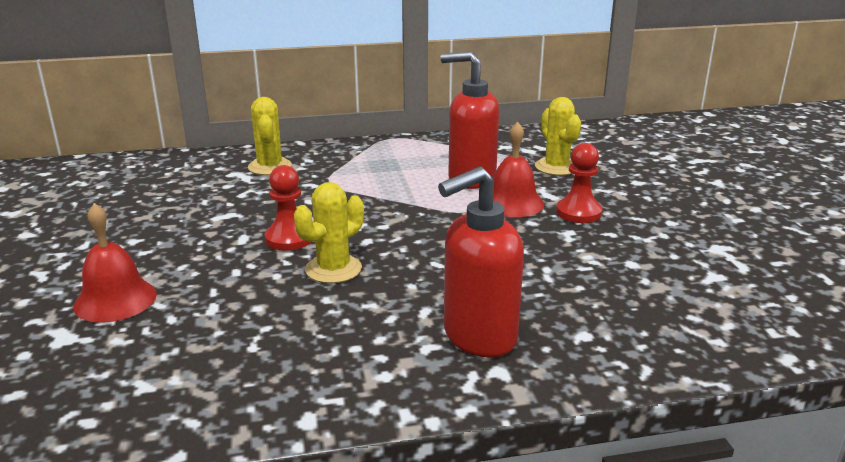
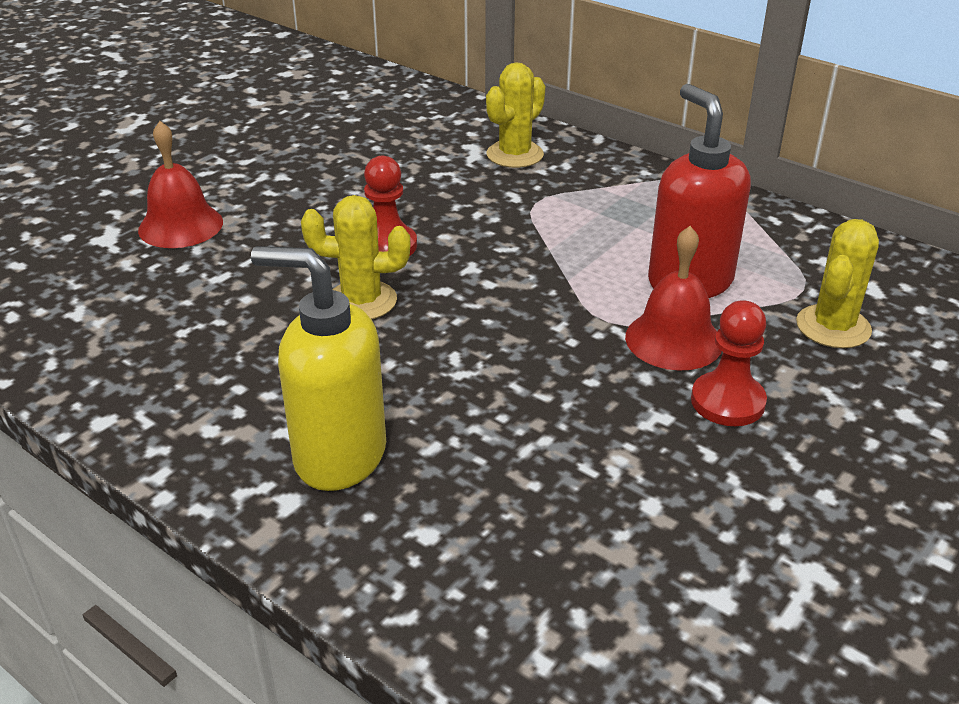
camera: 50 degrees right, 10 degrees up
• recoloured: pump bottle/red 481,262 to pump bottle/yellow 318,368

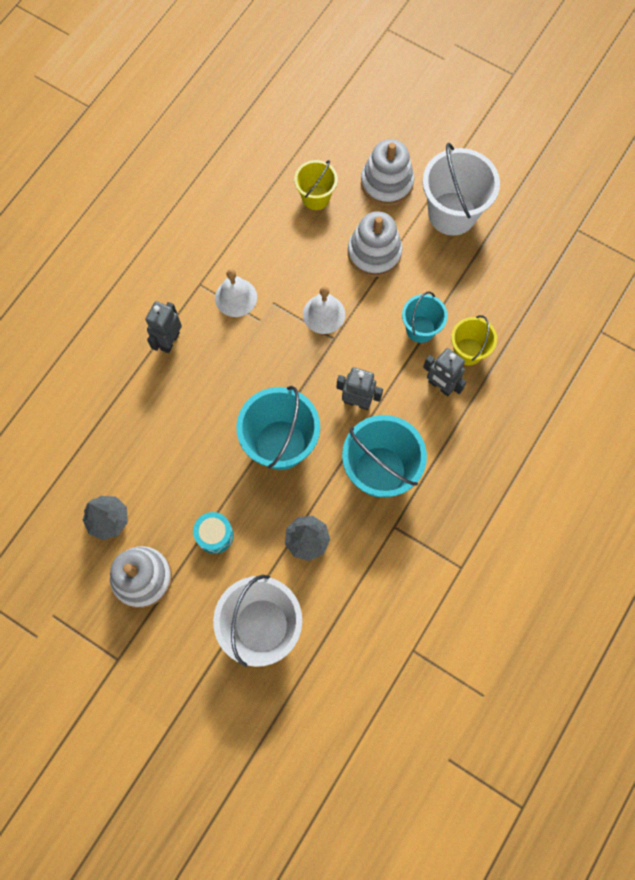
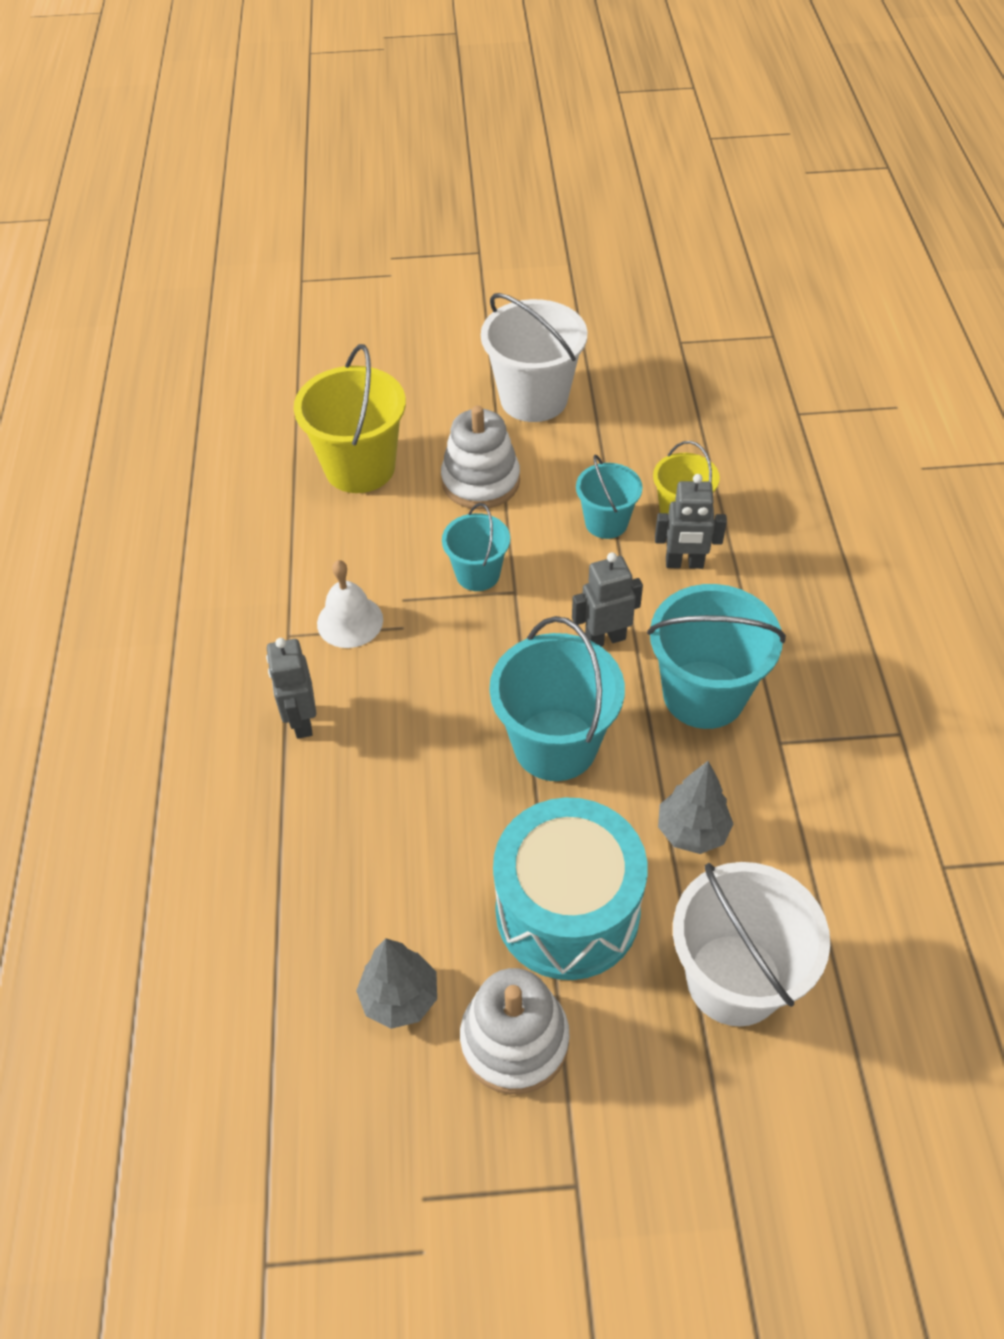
camera: 35 degrees left, 20 degrees down
• resized: bucket/yellow 316,185 = 350,418 x1.72
• replaced: hand bell/snow-white 324,310 to bucket/turquoise 476,547
• resized: drum/turquoise 213,533 = 570,888 x2.26
• removed: ring stacker/snow-white 387,172

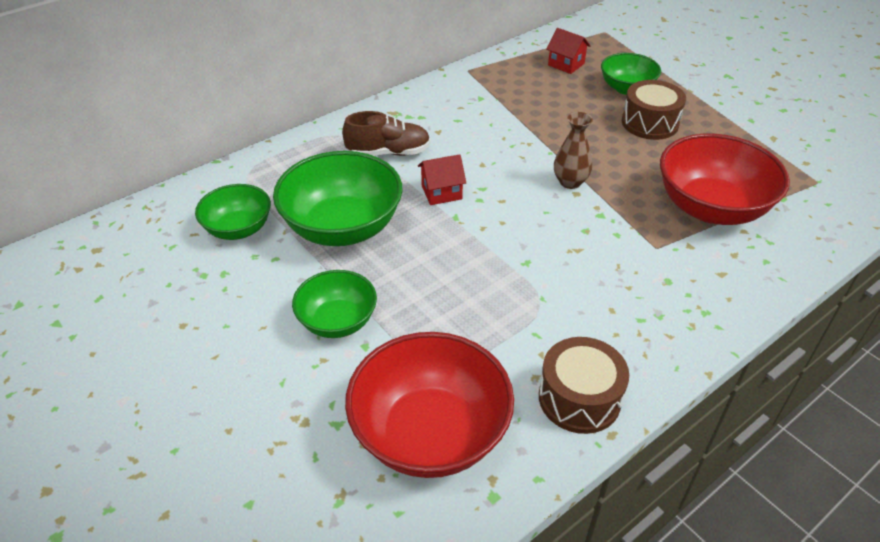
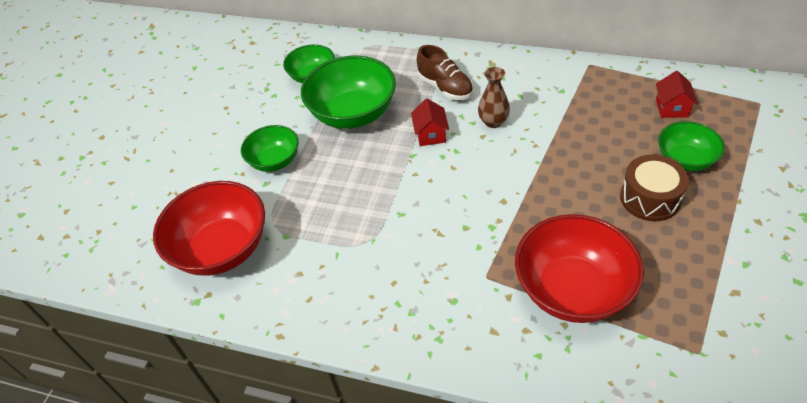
camera: 60 degrees right, 5 degrees up
• turned: house/red 442,179 = 430,122 45 degrees clockwise
• moved: tall vase/russet 573,150 to 494,97
• removed: drum/russet 584,385

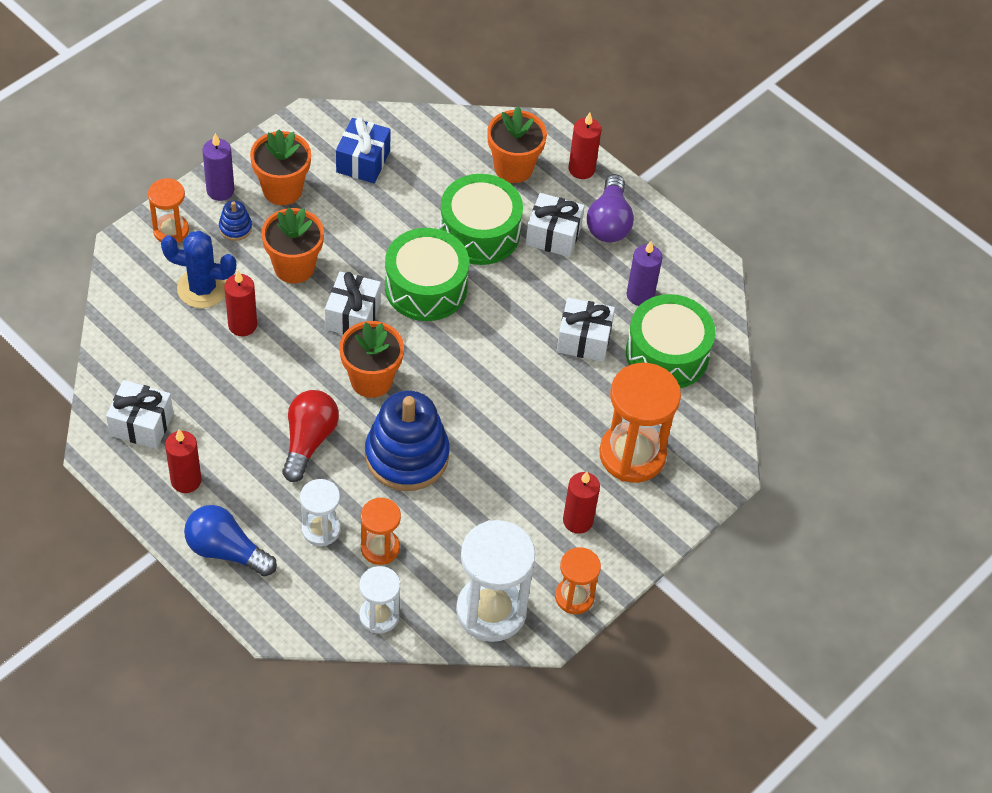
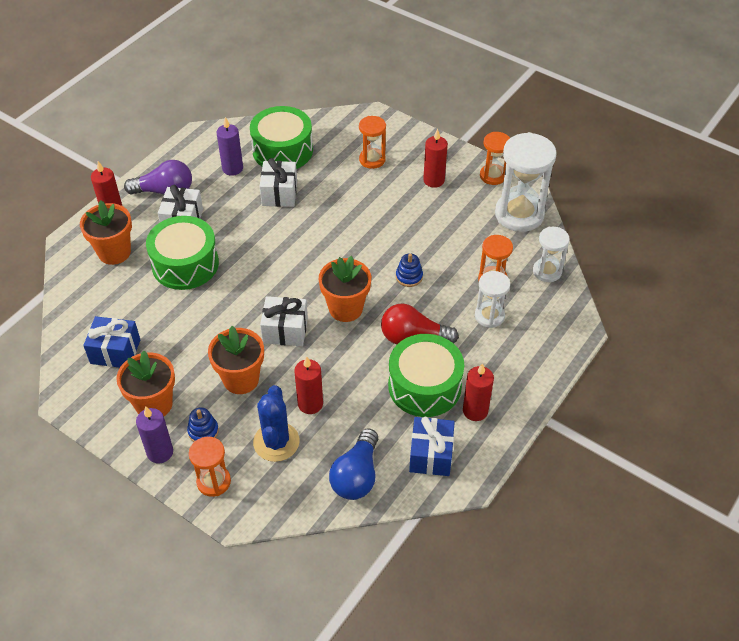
camera: 95 degrees left, 5 degrees down
• moved: light bulb/royal blue 230,541 to 353,464
• resized: hourglass/orange 640,423 = 372,142 x0.56
• moved: drum/emerald 427,274 to 426,375
• resized: ring stacker/royal blue 407,441 = 409,270 x0.42
• recoloured: gift/snow-white 140,414 to gift/royal blue 432,446

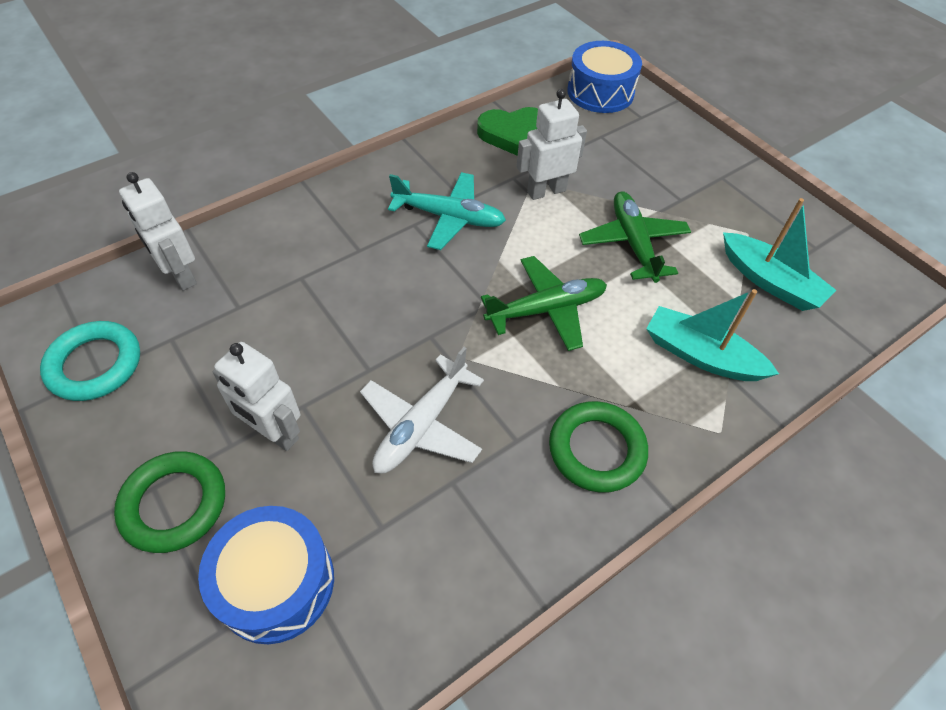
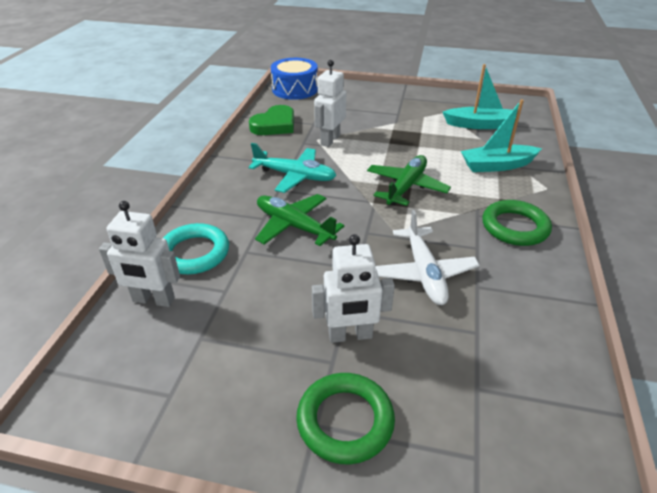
camera: 40 degrees left, 15 degrees down
• moved: ring/turquoise 90,361 to 196,248
• turned: toy plane/turquoise 447,211 = 293,168 45 degrees clockwise
• moved: toy plane/emerald 635,237 to 299,220
• removed: drum/royal blue 266,575

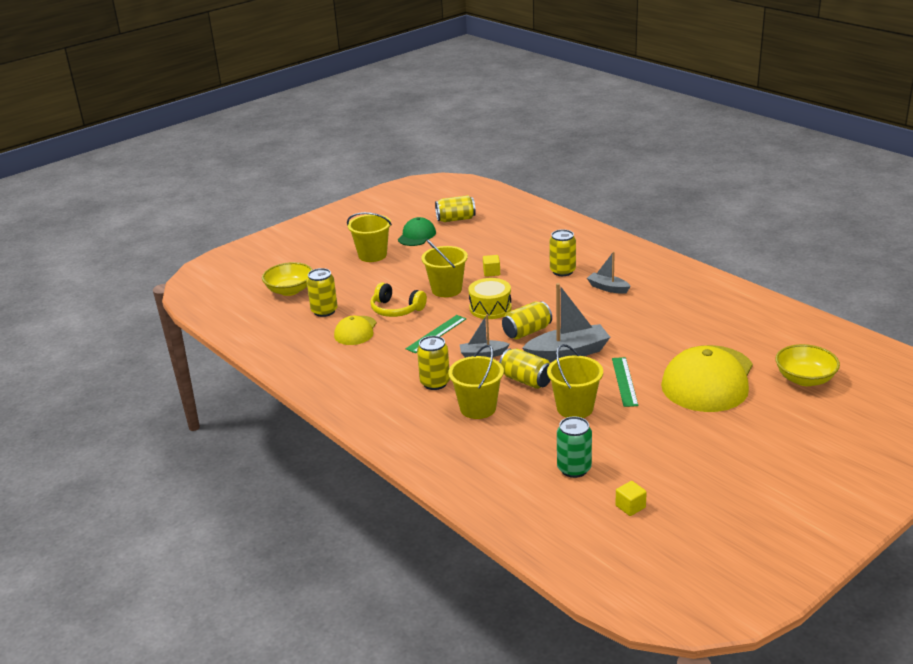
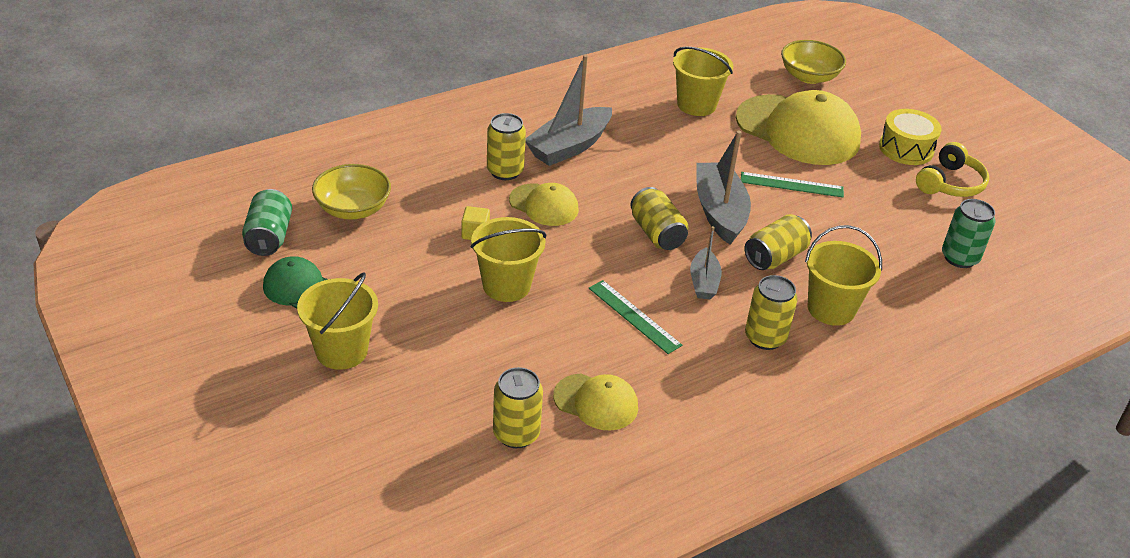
camera: 85 degrees left, 10 degrees up
• recoloured: can/yellow 455,208 to can/emerald 267,222
• moved: deep dish/yellow 287,279 to 351,192
• added: peaked cap/yellow 544,204
• resized: sailboat/grey 609,272 = 568,110 x1.76
• moved: bucket/yellow 575,381 to 703,81
• moved: drum/yellow 490,298 to 910,137
• moved: over-ear headphones/yellow 398,299 to 952,169
• removed: block/yellow 631,498

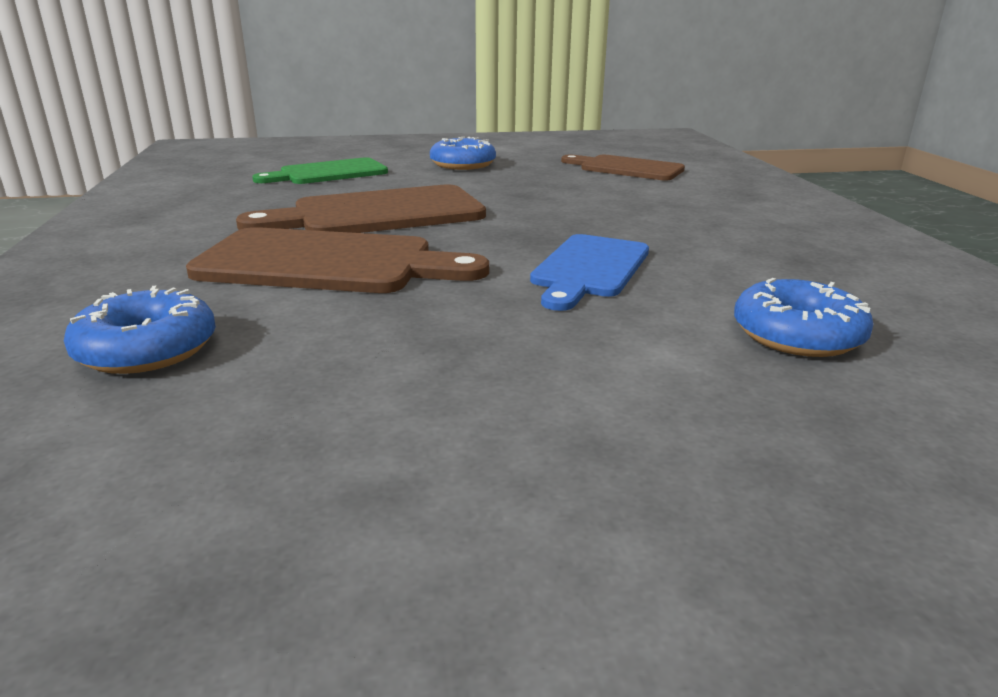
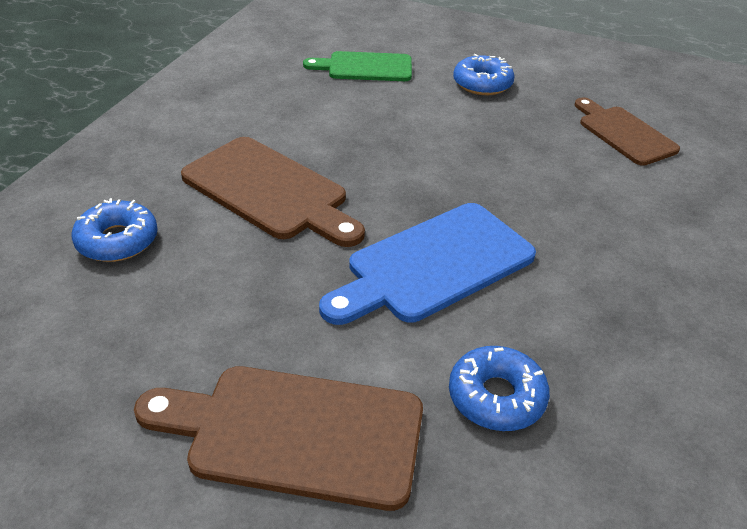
camera: 30 degrees right, 15 degrees up
• moved: cutting board/russet 361,208 to 278,438
• resized: cutting board/royal blue 589,272 = 427,264 x1.50

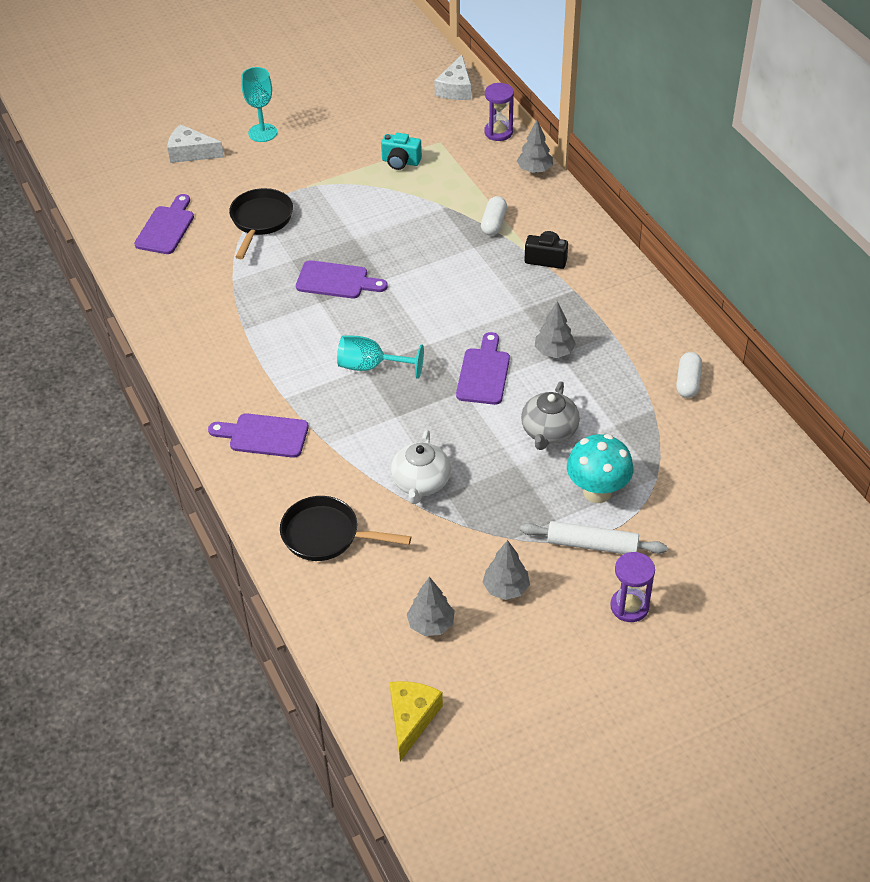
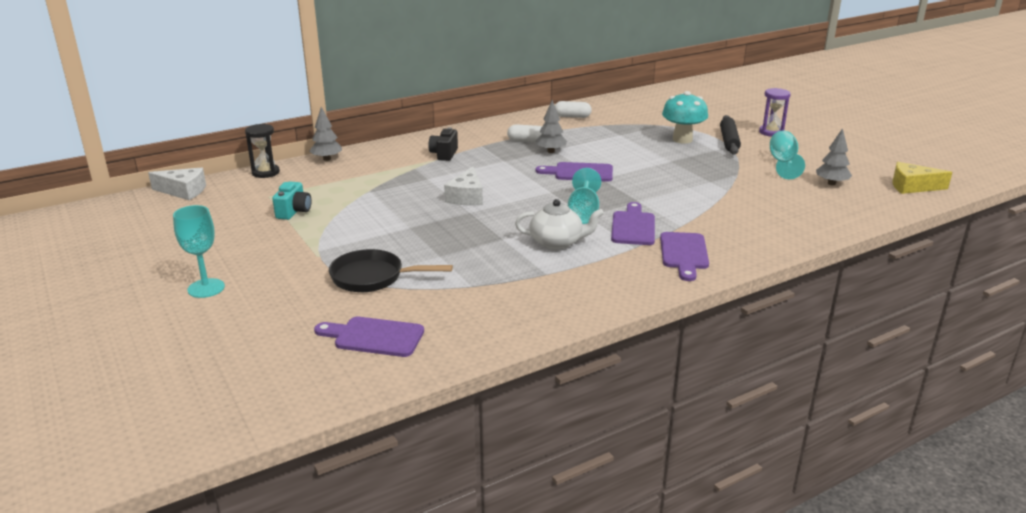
camera: 95 degrees left, 20 degrees down
• recoloured: hourglass/violet 499,112 to hourglass/ebony 262,151
• moved: cheese/snow-white 195,143 to 463,186
• moved: pill shape/snow-white 494,216 to 524,133
• moved: china teapot/snow-white 421,467 to 559,224
• moved: cutting board/violet 342,279 to 633,223
• recoloured: dough roller/snow-white 593,537 to dough roller/ebony 730,135
• replaced: fir tree/grey 506,570 to goblet/turquoise 787,155
• removed: skillet/ebony 345,528
• removed: china teapot/grey 550,415

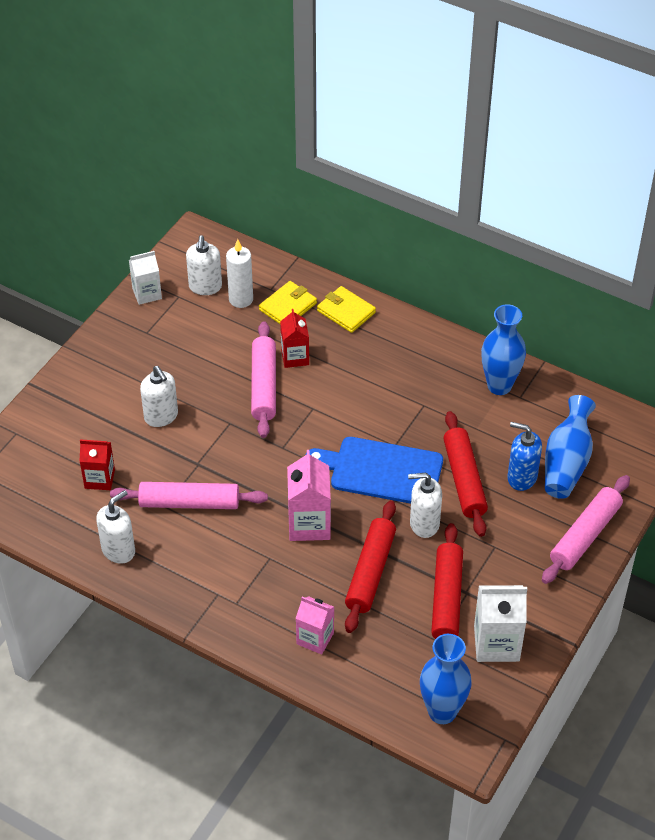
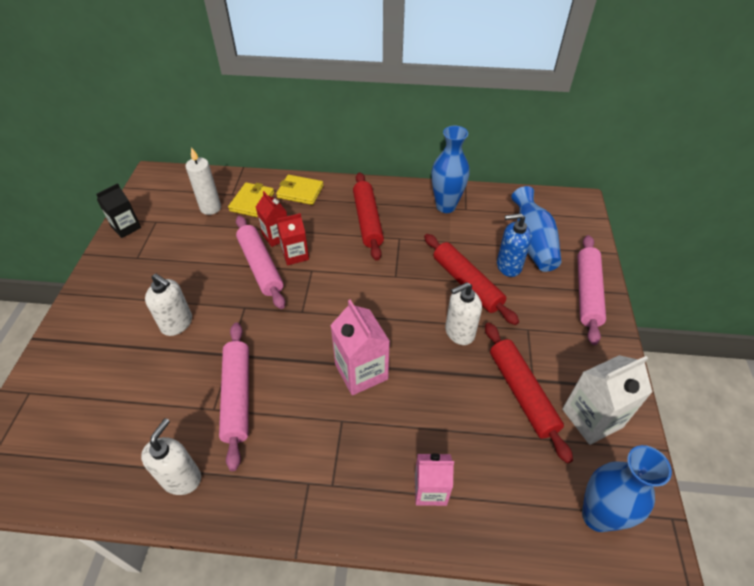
camera: 25 degrees left, 0 degrees up
• recoloured: juice carton/snow-white 145,278 to juice carton/ebony 118,210
• turned: dough roller/pink 189,495 = 234,397 75 degrees counterclockwise
• moved: juice carton/red 97,464 to 293,239
• moved: dough roller/red 370,566 to 368,216
• removed: pump bottle/snow-white 204,265
• removed: cutting board/royal blue 374,470

